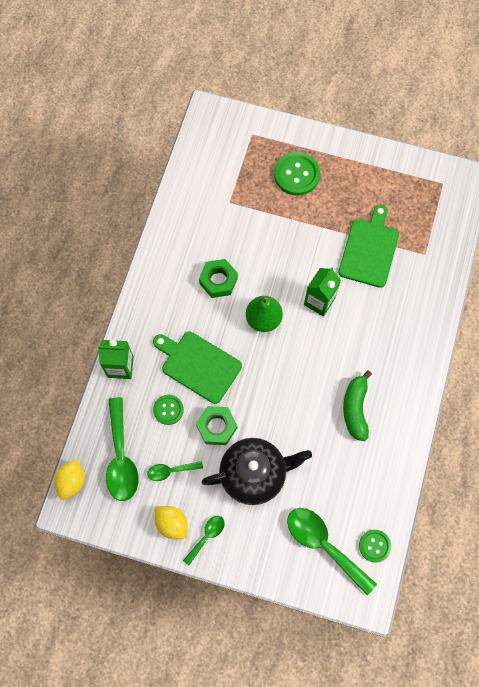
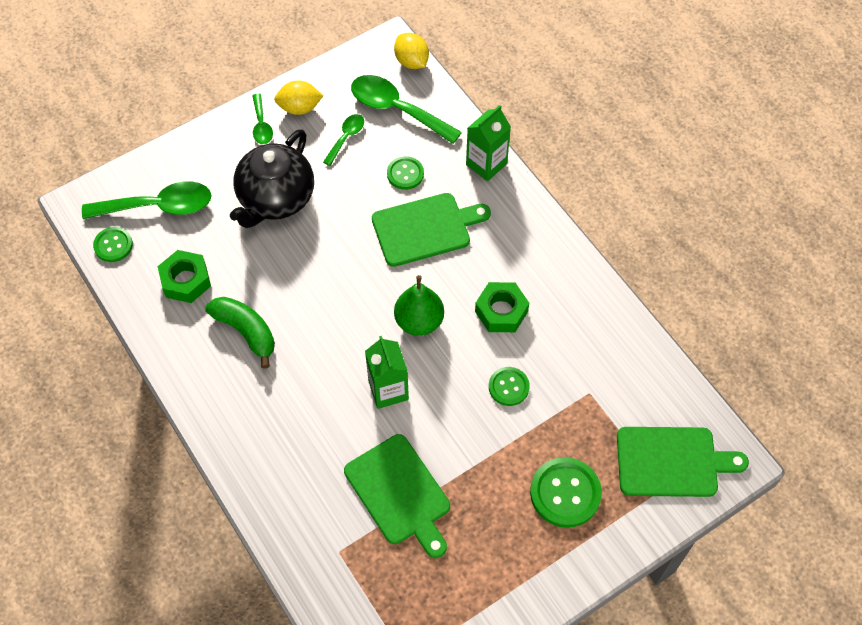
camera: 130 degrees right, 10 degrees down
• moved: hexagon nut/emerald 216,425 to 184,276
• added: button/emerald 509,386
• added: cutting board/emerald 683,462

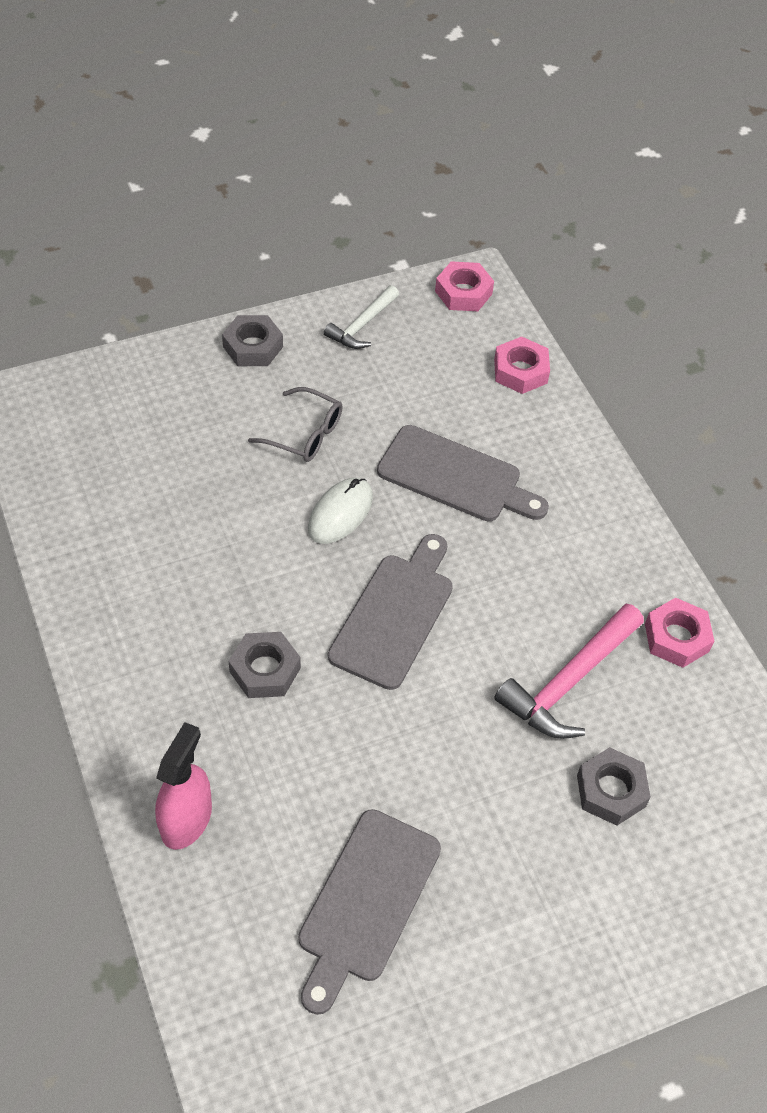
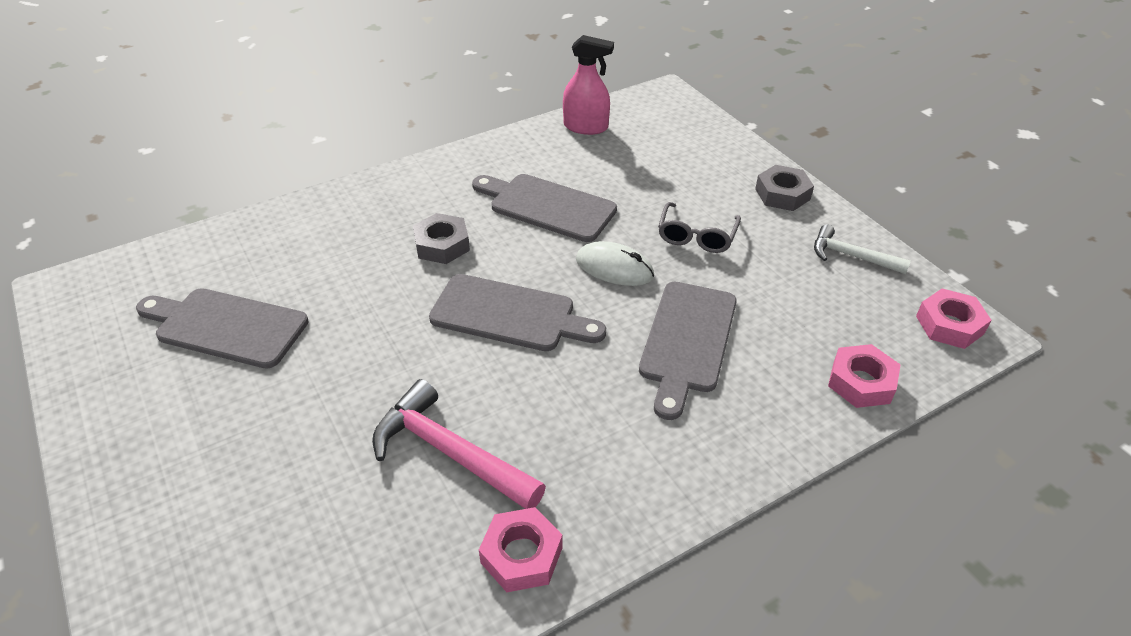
camera: 85 degrees right, 10 degrees down
• added: cutting board/grey 544,208
• moved: spray cleaner/pink 183,786 to 588,85
• removed: hexagon nut/grey 614,786

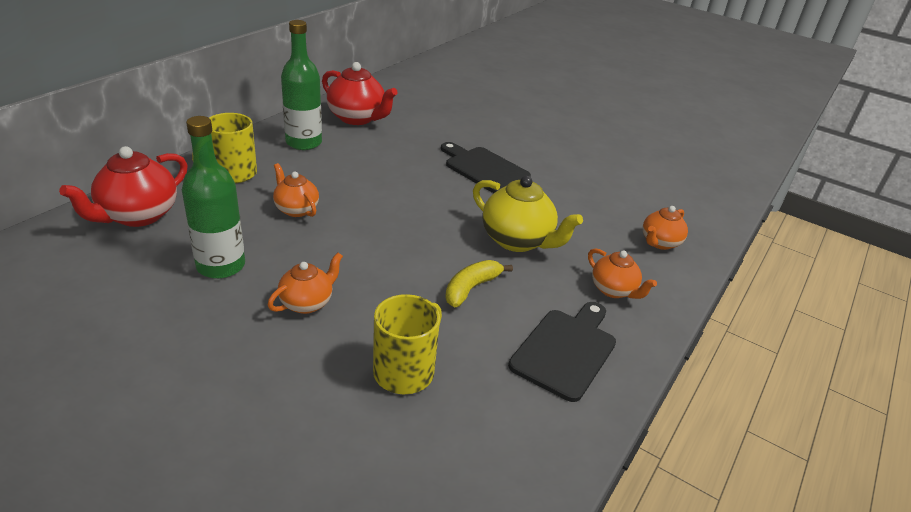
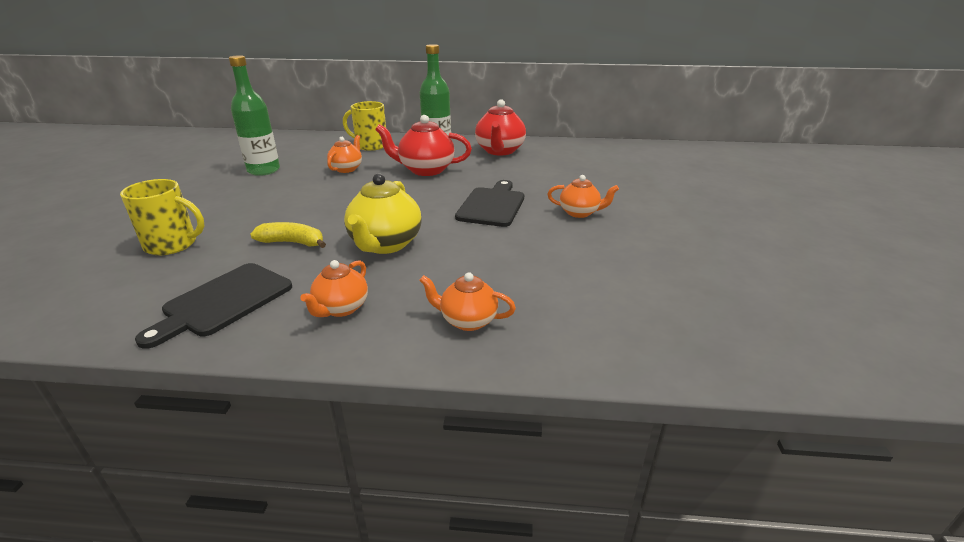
camera: 65 degrees right, 5 degrees down
• turned: cutting board/ebony 562,352 = 213,306 120 degrees clockwise
• moved: china teapot/red 123,186 to 423,145
• moved: china teapot/orange 305,283 to 583,196

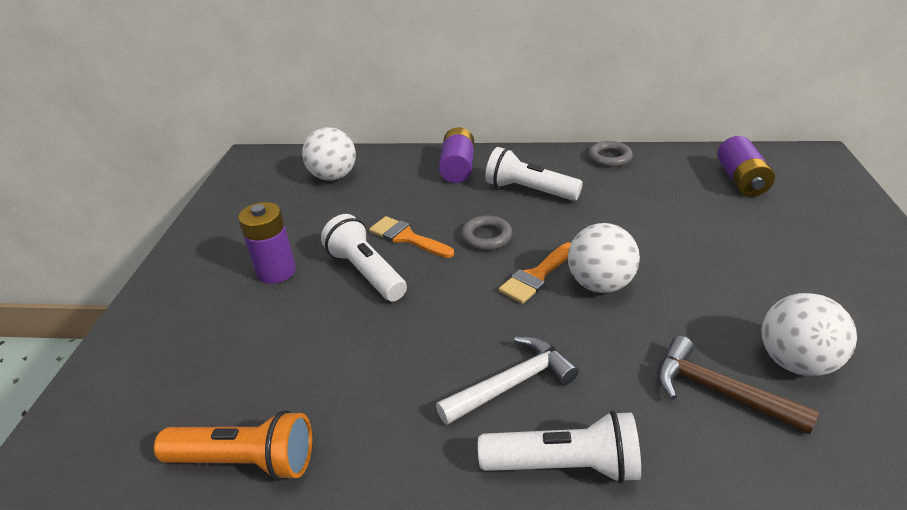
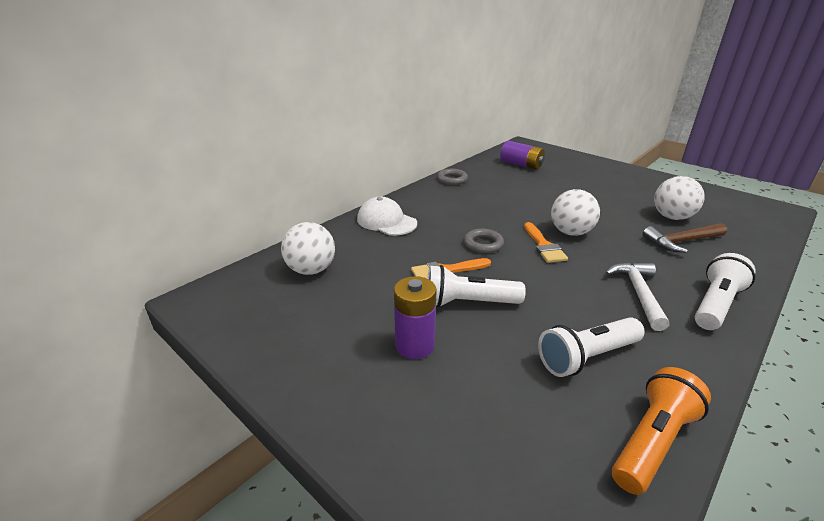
camera: 55 degrees left, 5 degrees down
• replaced: AA battery/violet 456,155 to peaked cap/snow-white 387,216
• moved: torch/snow-white 534,174 to 591,347

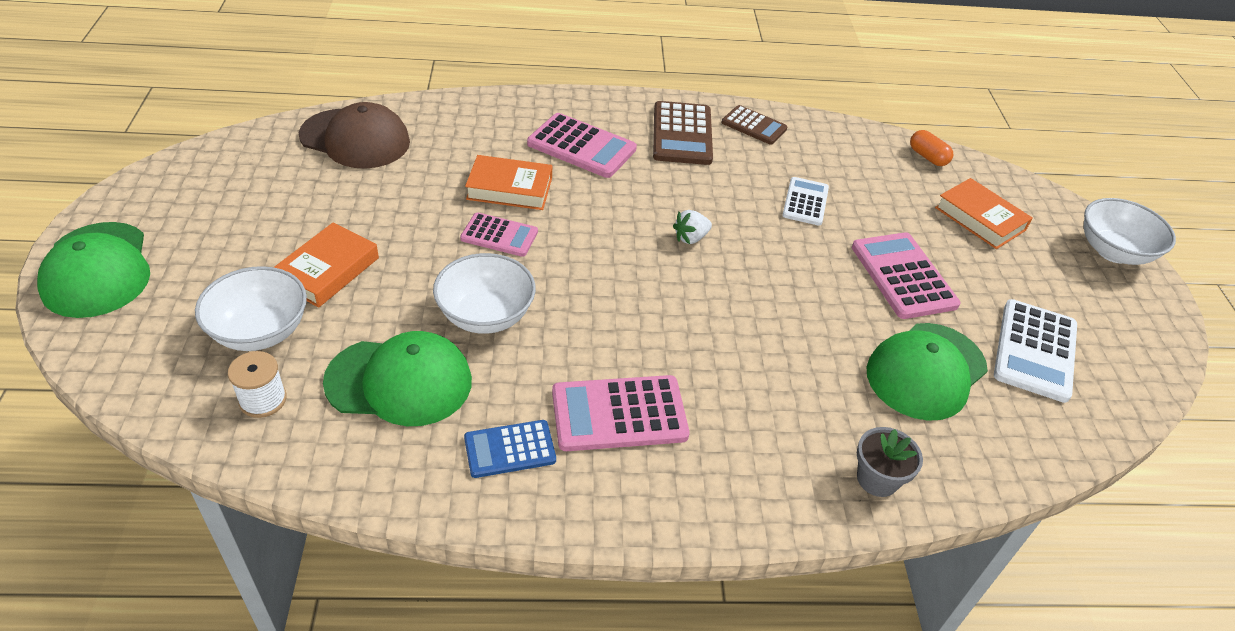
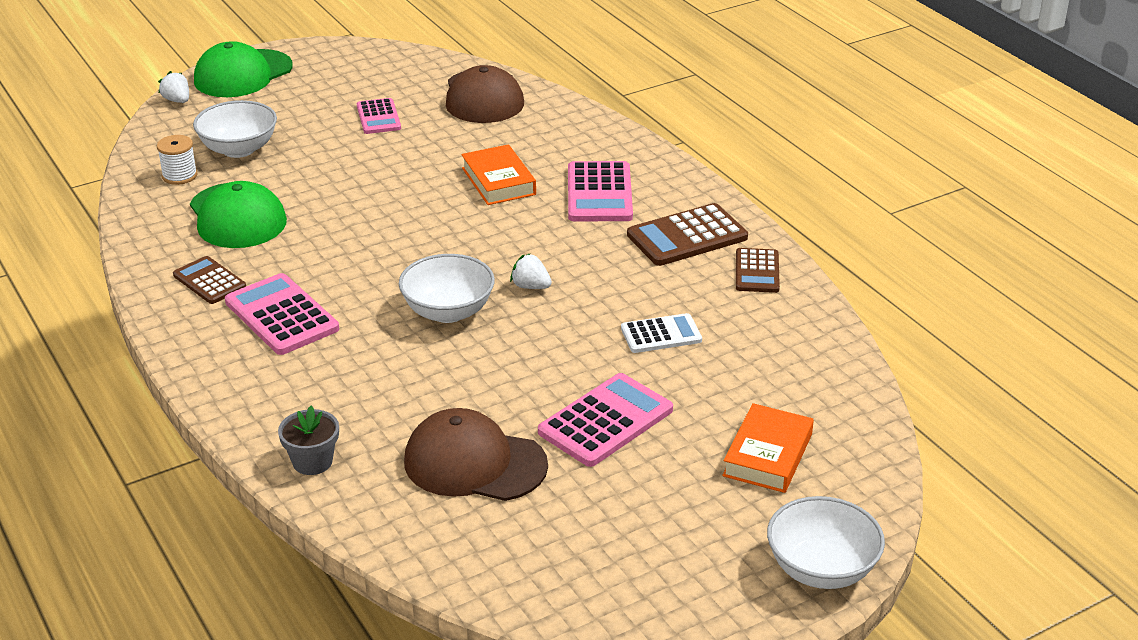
camera: 65 degrees right, 10 degrees down
• added: toy strawberry/snow-white 173,87
• recoloured: calculator/royal blue 510,449 to calculator/russet 209,280
• moved: calculator/pink 499,234 to 379,116
• moved: deep dish/snow-white 484,293 to 447,288
• recoloured: peaked cap/emerald 927,372 to peaked cap/russet 476,454
• removed: book/orange 326,265
• removed: pill shape/orange 931,148
• removed: calculator/snow-white 1035,351

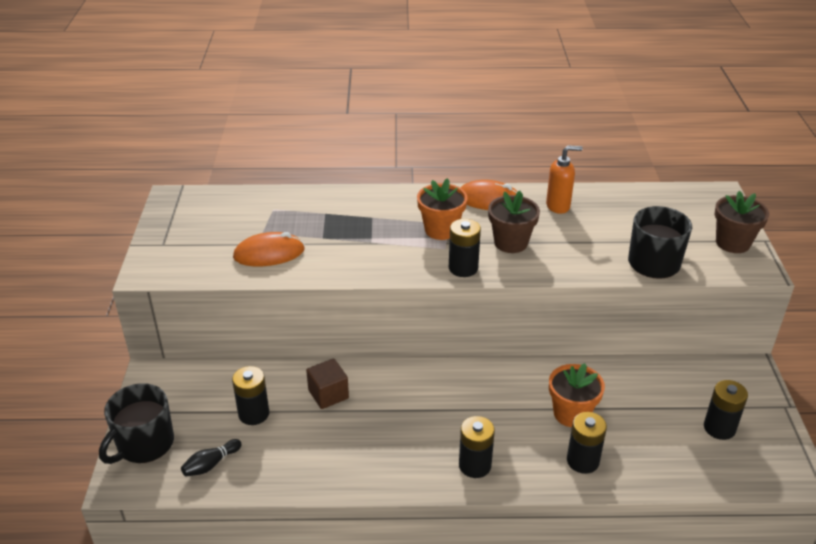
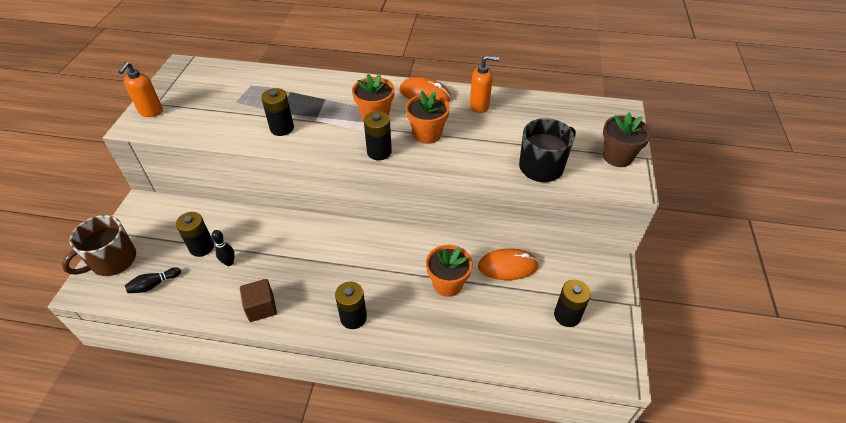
camera: 10 degrees right, 10 degrees up
• recoloured: tea mug/ebony 136,423 to tea mug/russet 99,245
• added: pump bottle/orange 140,89
• added: tenpin/ebony 223,248
• moved: block/russet 327,384 to 258,300
• moved: AA battery/ebony 587,443 to 277,112
• recoloured: potted plant/russet 514,222 to potted plant/orange 428,117
• moved: computer mouse/orange 269,249 to 508,264

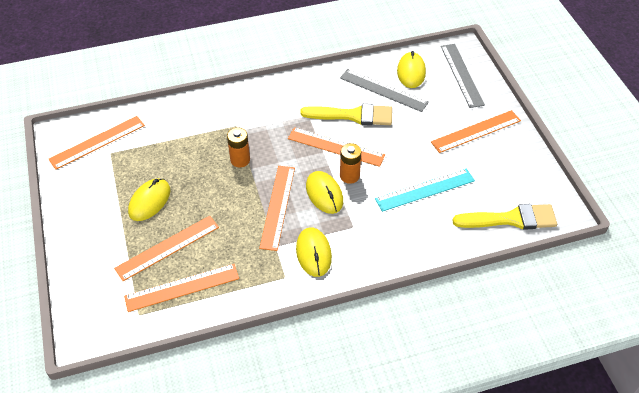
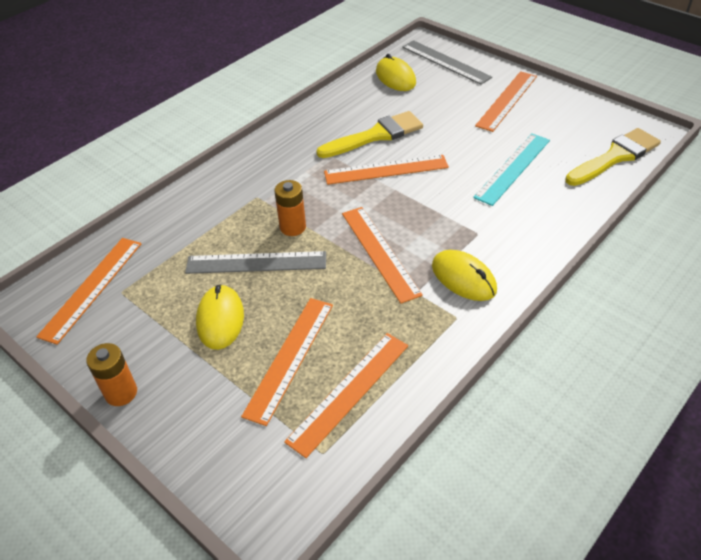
camera: 30 degrees left, 5 degrees down
• moved: AA battery/orange 350,163 to 111,374
• moved: ruler/grey 384,90 to 255,262
• removed: computer mouse/yellow 324,192

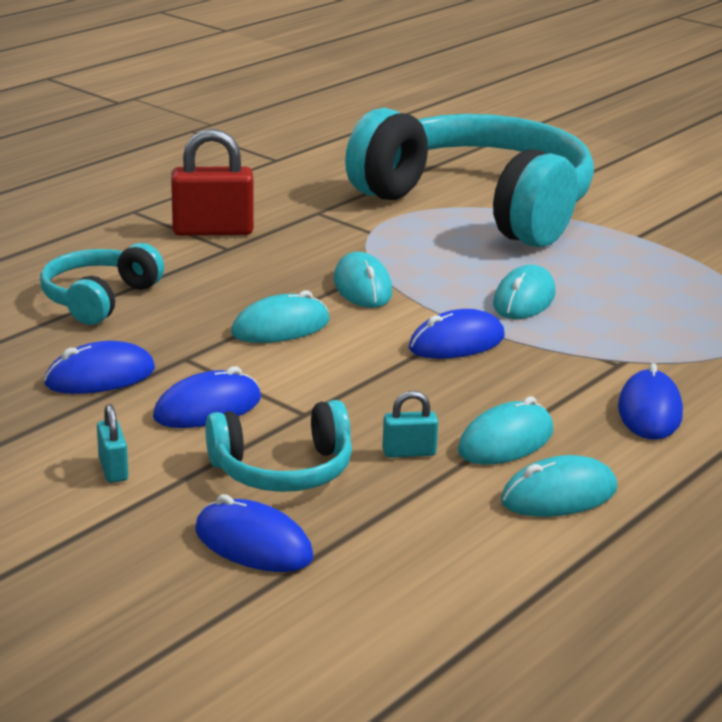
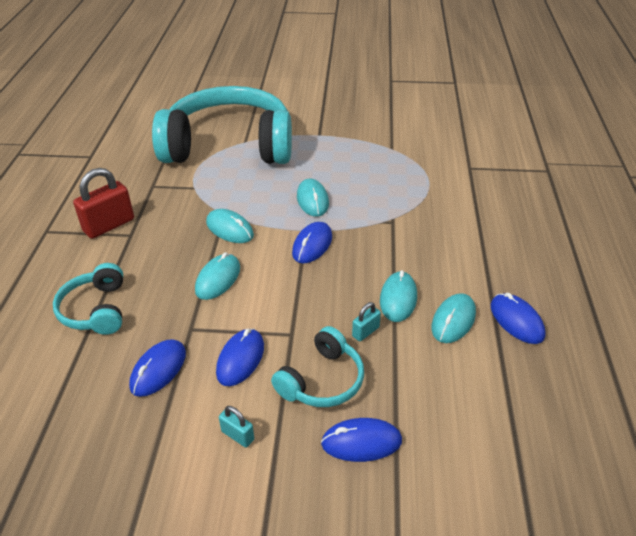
camera: 35 degrees left, 15 degrees up
• moved: computer mouse/royal blue 650,401 to 518,318

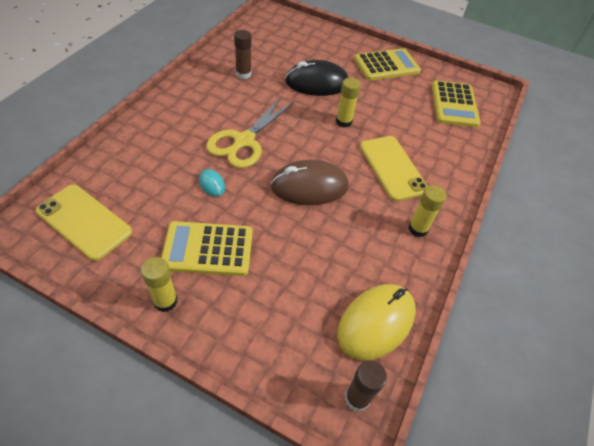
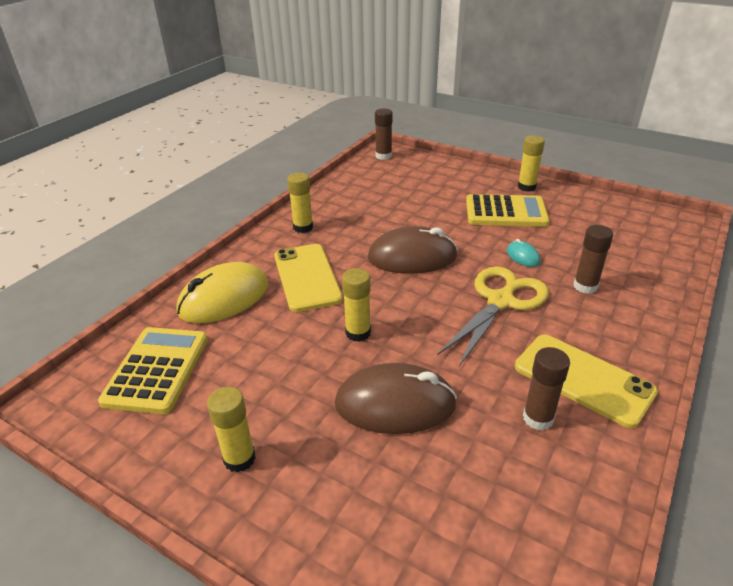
camera: 170 degrees left, 15 degrees down
• moved: computer mouse/yellow 376,322 to 222,292
• replaced: calculator/yellow 387,64 to glue stick/yellow 231,430
• recoloured: computer mouse/ebony 317,78 to computer mouse/russet 396,398
• moved: mobile phone/yellow 84,222 to 586,381
• added: glue stick/russet 593,259

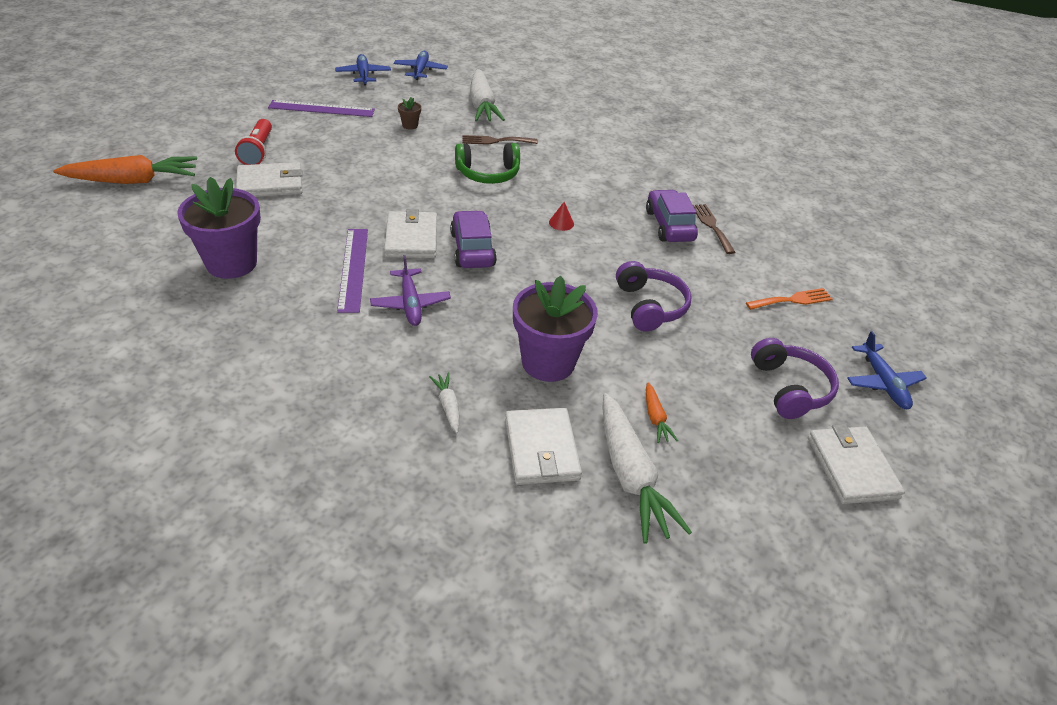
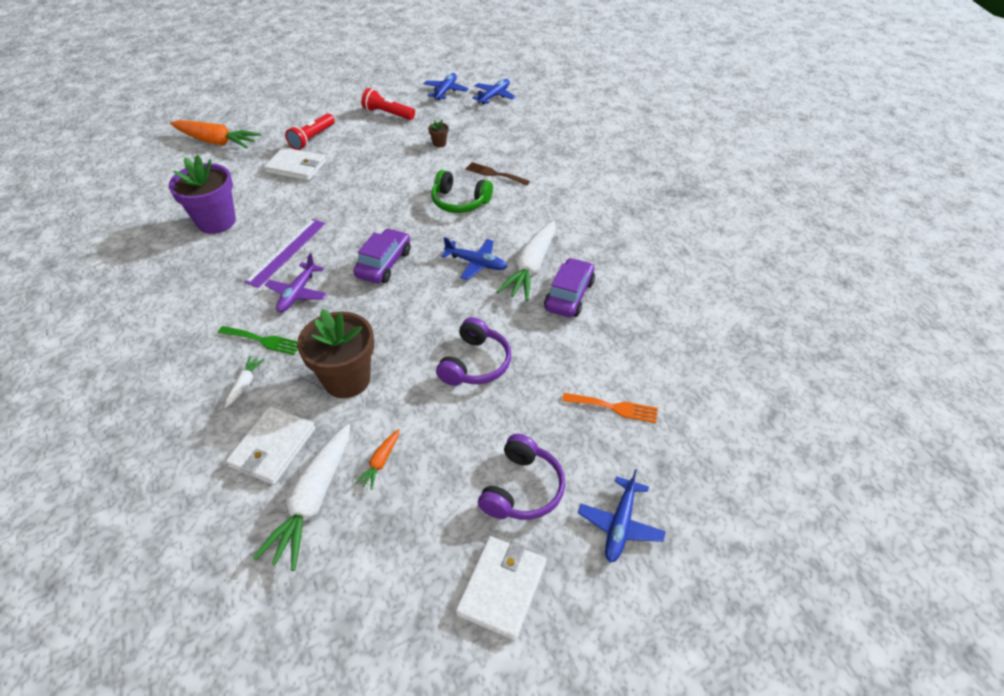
camera: 35 degrees right, 5 degrees up
• added: fork/emerald 258,340
• recoloured: potted plant/violet 555,329 to potted plant/russet 335,353
• replaced: ruler/violet 321,108 to torch/red 388,104
• replaced: solid cone/red 561,216 to toy plane/royal blue 474,258
• moved: root vegetable/snow-white 487,95 to 526,261
• removed: billfold/snow-white 410,233
• removed: fork/russet 714,229

